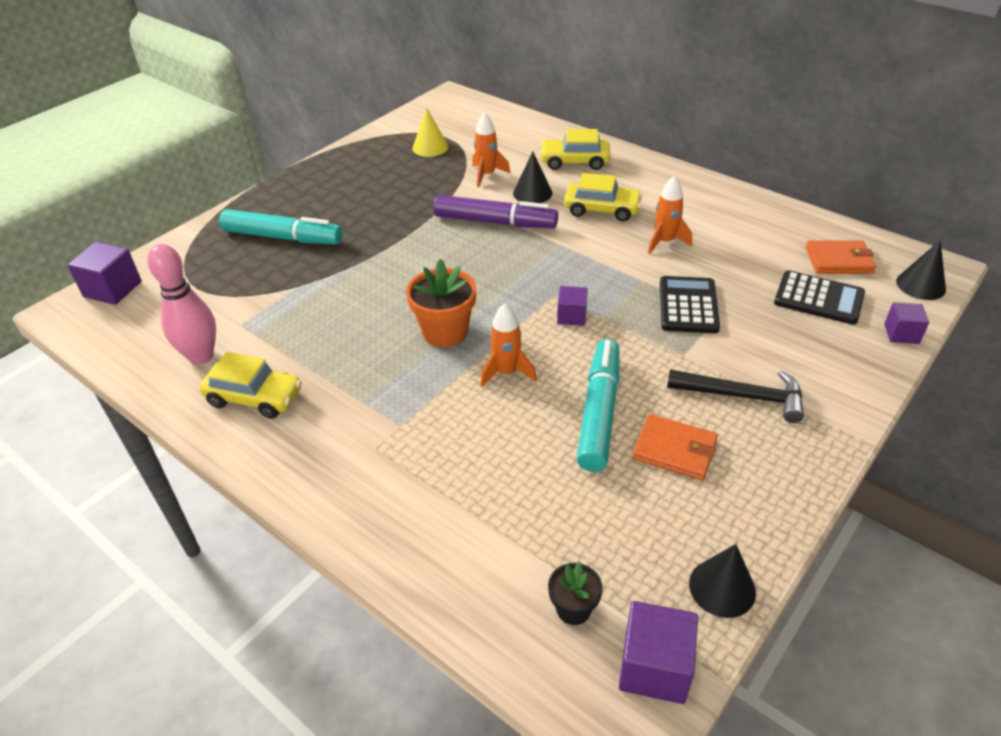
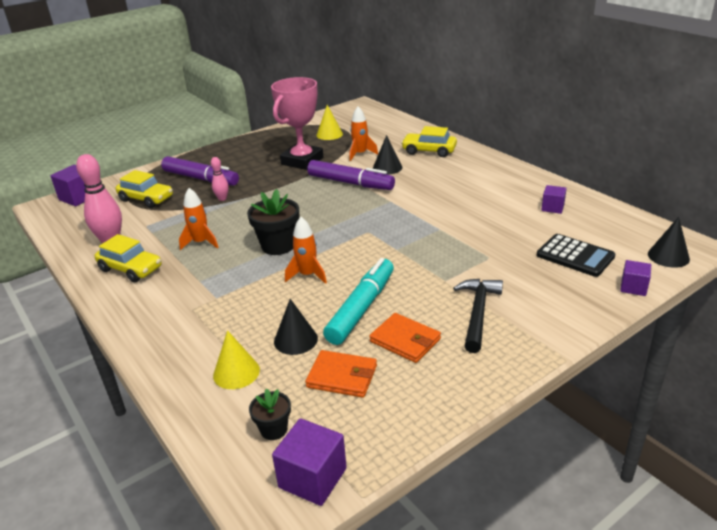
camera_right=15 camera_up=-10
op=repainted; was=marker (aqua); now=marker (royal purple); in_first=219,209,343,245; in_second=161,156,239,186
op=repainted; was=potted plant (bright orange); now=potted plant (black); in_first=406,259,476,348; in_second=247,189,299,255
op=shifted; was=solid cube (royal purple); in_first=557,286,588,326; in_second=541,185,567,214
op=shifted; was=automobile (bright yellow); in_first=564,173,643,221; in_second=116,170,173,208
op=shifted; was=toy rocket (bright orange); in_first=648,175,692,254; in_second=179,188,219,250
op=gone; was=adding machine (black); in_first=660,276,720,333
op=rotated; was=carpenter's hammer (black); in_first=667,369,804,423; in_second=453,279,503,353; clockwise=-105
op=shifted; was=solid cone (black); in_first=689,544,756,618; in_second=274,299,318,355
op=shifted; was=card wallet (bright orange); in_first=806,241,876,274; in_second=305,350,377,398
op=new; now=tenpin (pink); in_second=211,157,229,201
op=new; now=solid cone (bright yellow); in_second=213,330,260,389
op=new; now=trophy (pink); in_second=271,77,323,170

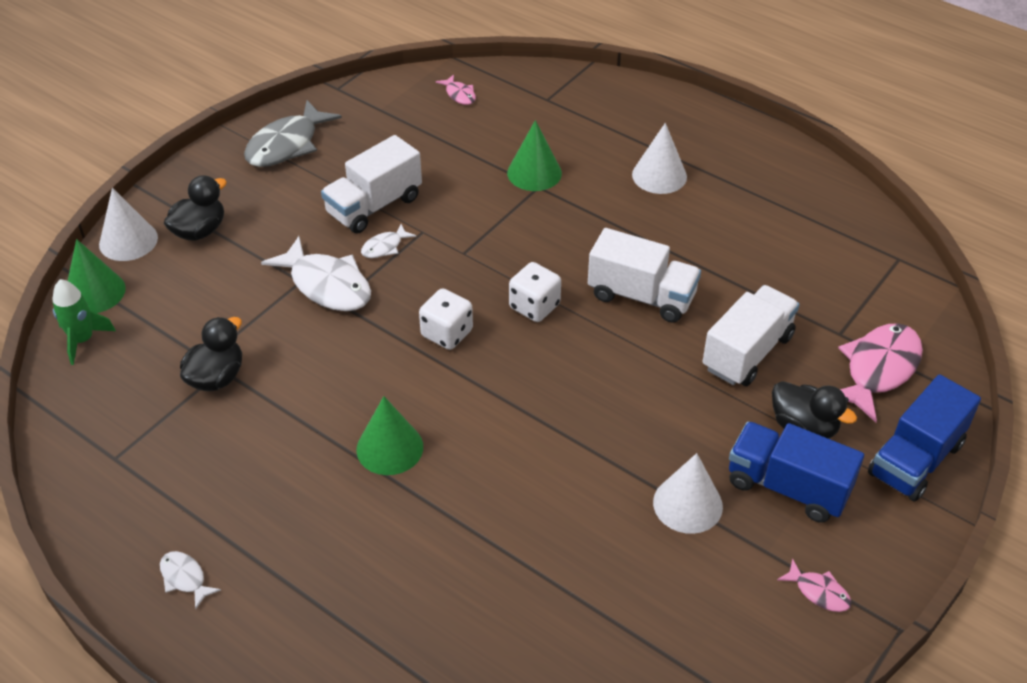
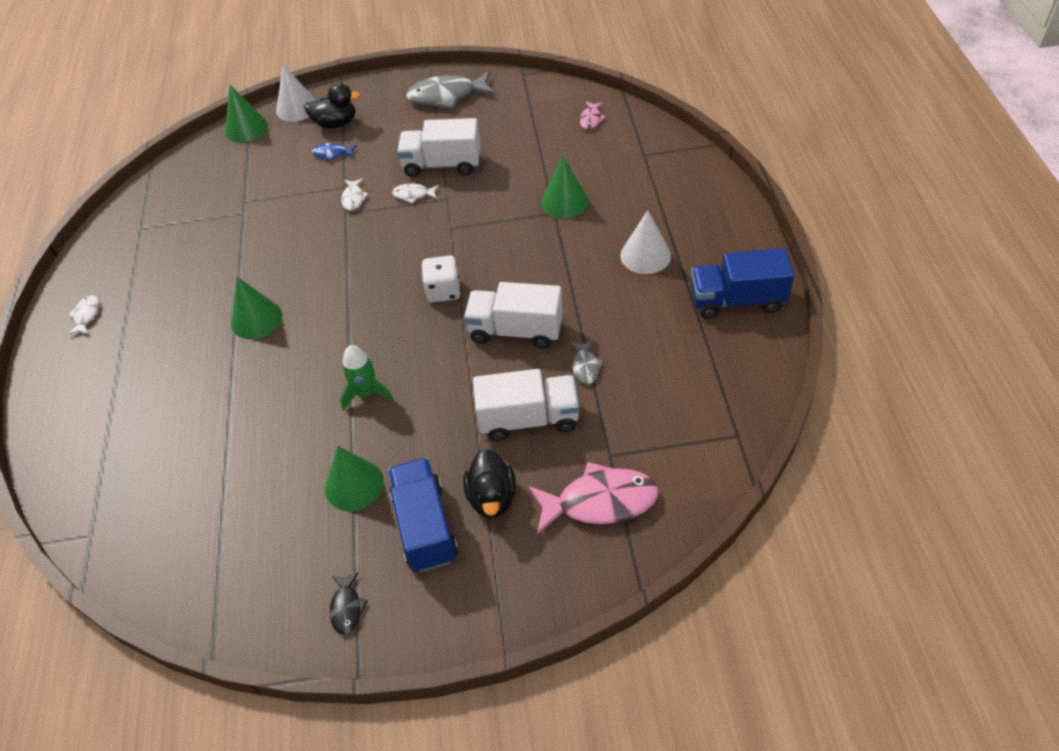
camera_right=50 camera_up=5
op=shifted; was=toy rocket (leaf-green); in_first=52,279,116,365; in_second=340,345,394,410
op=gone; was=duck (black); in_first=180,317,242,391
op=scaled; was=fish (white); in_first=261,236,371,311; in_second=341,178,369,211; ratio=0.48
op=gone; was=game die (white); in_first=419,288,473,350
op=rotated; was=truck (white); in_first=588,228,701,323; in_second=464,282,563,349; clockwise=120
op=repainted; was=solid cone (white); now=solid cone (leaf-green); in_first=653,453,723,534; in_second=325,446,384,511
op=repainted; was=fish (pink); now=fish (black); in_first=777,558,852,612; in_second=329,572,368,635
op=shifted; was=truck (royal blue); in_first=868,374,981,501; in_second=691,248,794,318
op=new; now=fish (royal blue); in_second=312,143,357,161
op=new; now=fish (gray); in_second=570,340,604,384

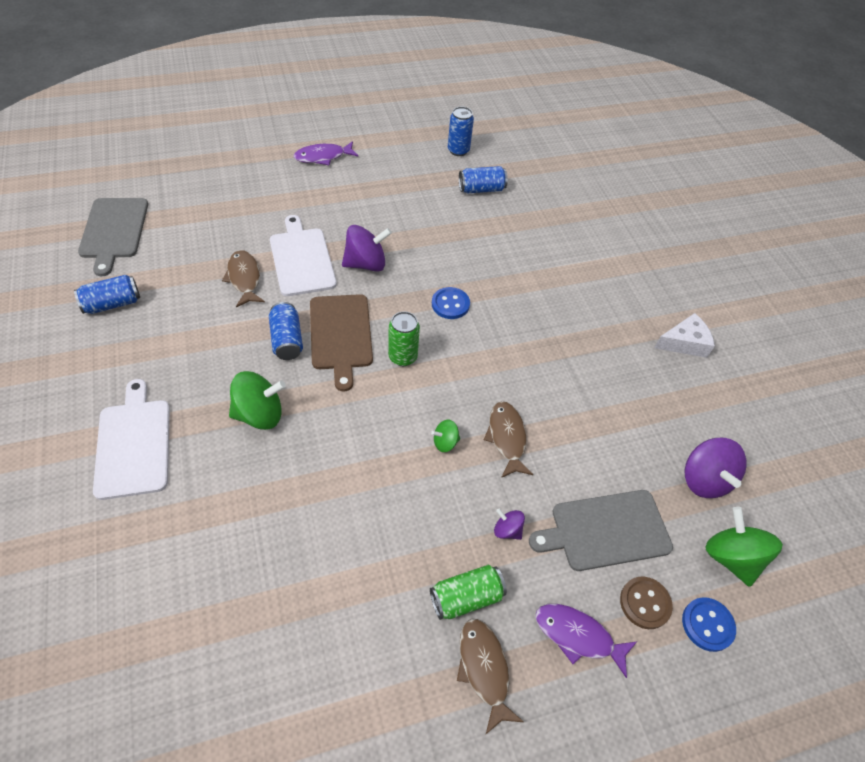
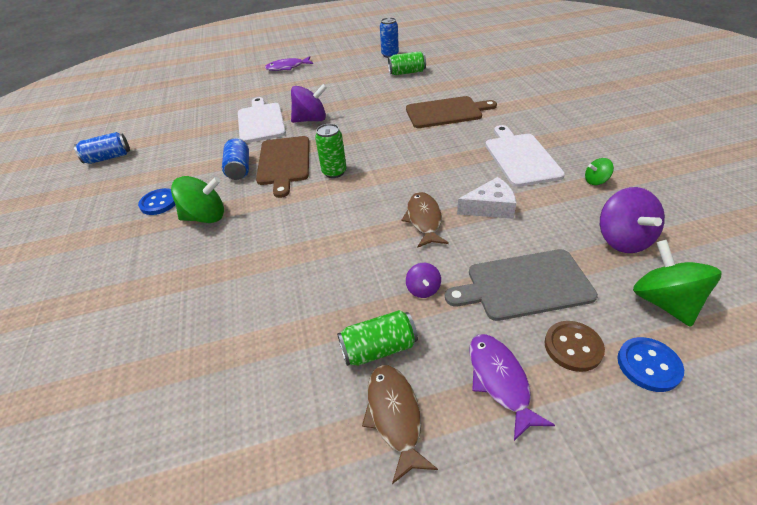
camera_right=10 camera_up=-10
op=gone; was=chopping board (gray); in_first=78,198,148,276
op=shifted; was=chopping board (white); in_first=93,379,170,500; in_second=485,125,565,187
op=gone; was=fish (dark brown); in_first=222,250,265,307
op=shifted; was=spinning top (leaf-green); in_first=431,420,460,452; in_second=585,158,614,185
op=shifted; was=shirt button (royal blue); in_first=432,287,470,319; in_second=138,188,175,215
op=repainted; was=can (royal blue); now=can (leaf-green); in_first=459,166,508,193; in_second=388,51,426,75
op=rotated; was=spinning top (royal purple); in_first=494,509,525,540; in_second=406,263,441,298; clockwise=-135
op=rotated; was=fish (royal purple); in_first=536,604,637,678; in_second=469,334,555,441; clockwise=45
op=shifted; was=cheese (white); in_first=654,313,715,358; in_second=457,177,516,219
op=new; now=chopping board (dark brown); in_second=406,96,497,128

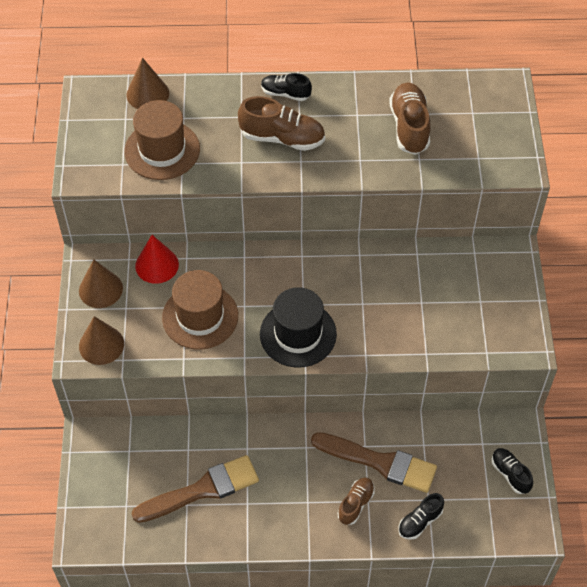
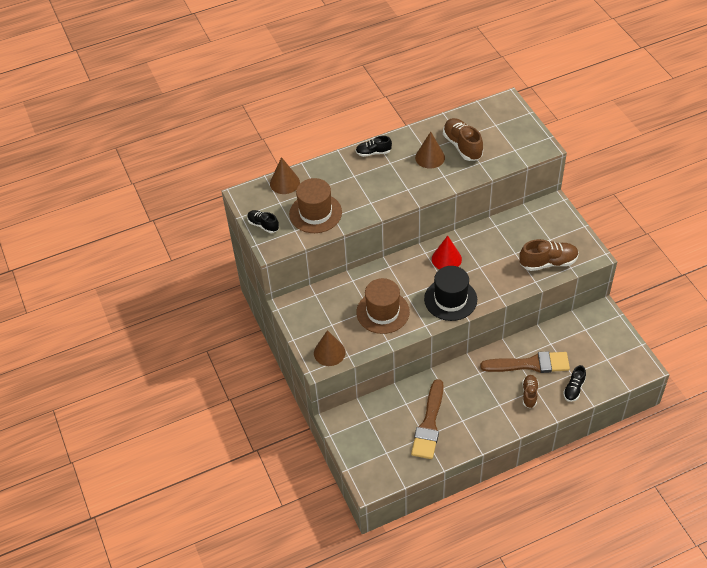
camera_right=-20 camera_up=-5
op=shifted; was=solid cone (dark brown); in_first=79,259,123,308; in_second=415,132,445,168
op=rotated; was=brush (dark brown); in_first=131,455,259,523; in_second=411,379,444,459; clockwise=150
op=shifted; was=solid cone (scarlet); in_first=135,235,179,284; in_second=432,236,462,269
op=shifted; was=lace-up shoe (dark brown); in_first=238,96,325,151; in_second=519,239,579,271
op=shifted; was=lace-up shoe (black); in_first=492,448,533,494; in_second=247,210,279,233

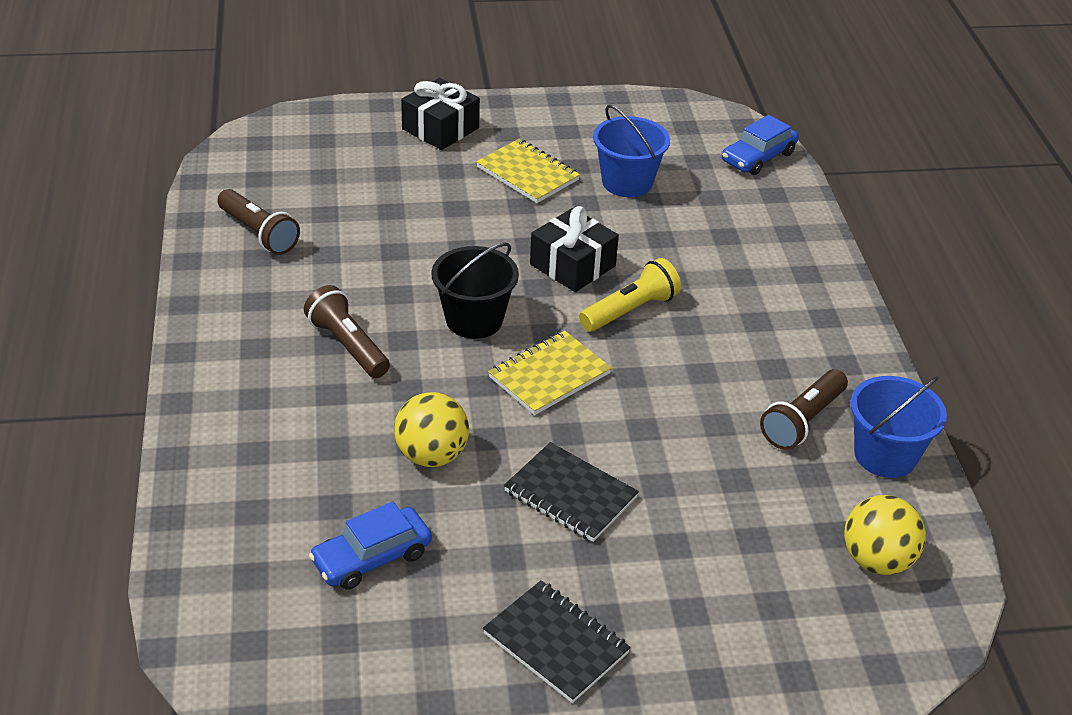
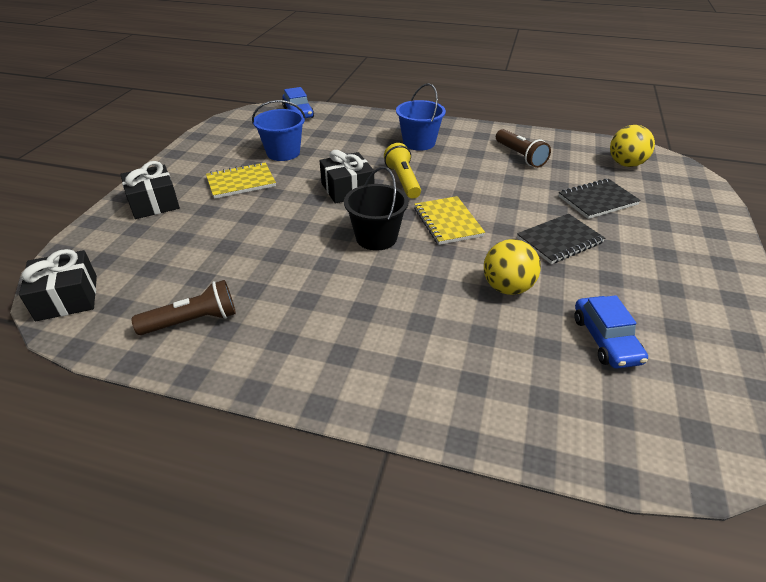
camera_right=-65 camera_up=0
op=gone; was=flashlight (dark brown); in_first=304,285,390,378
op=shifted; was=exercise book (black); in_first=483,580,631,703; in_second=559,179,641,219
op=shifted; was=bucket (royal blue); in_first=850,376,947,478; in_second=396,83,446,151
op=new; now=wrapped gift (black); in_second=19,249,97,321

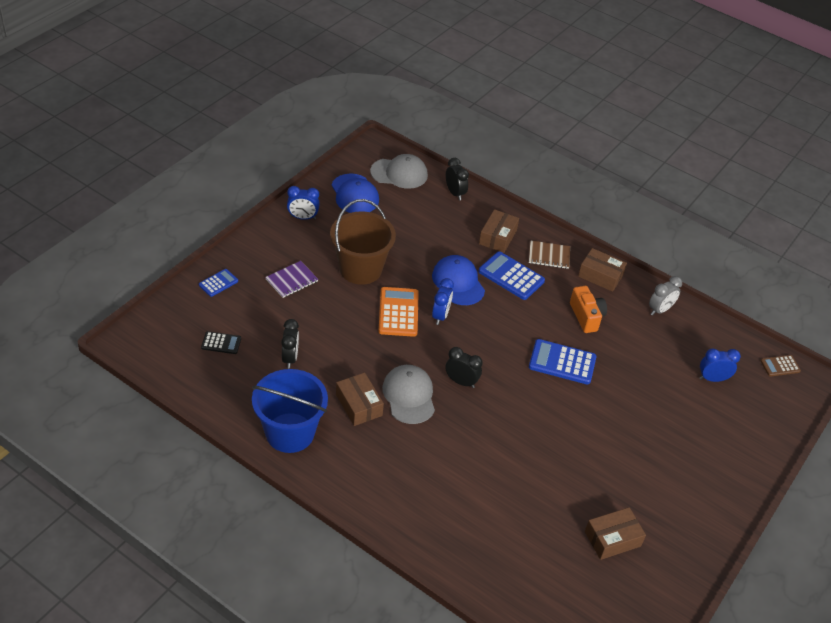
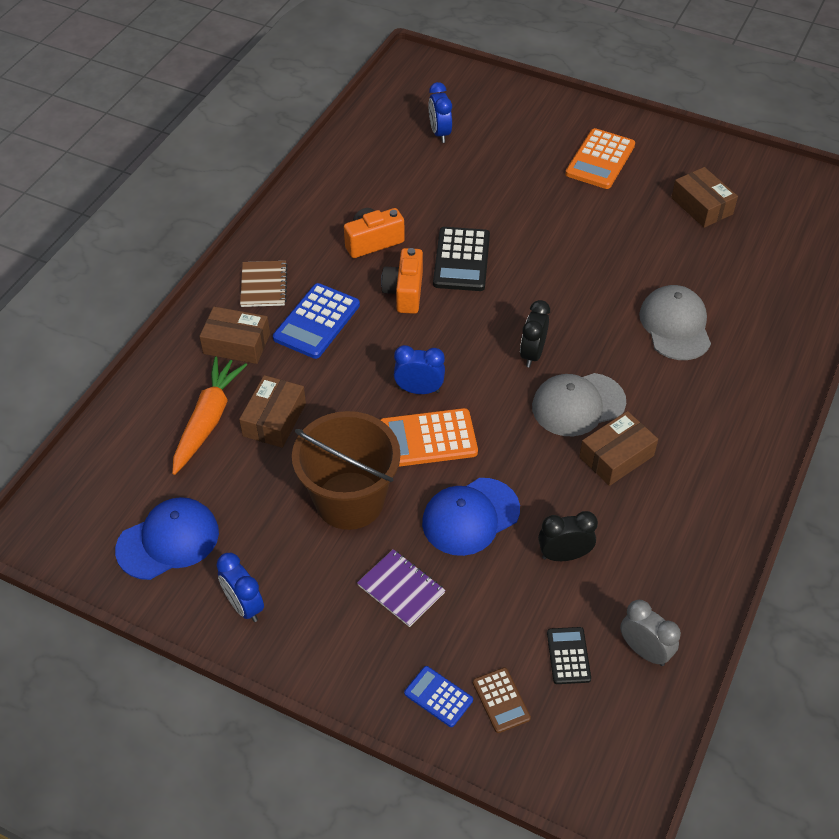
camera_right=-95 camera_up=5
op=gone; was=bucket (royal blue); in_first=252,369,328,453
op=rotated; was=clock (royal blue); in_first=287,186,320,220; in_second=216,553,264,622; clockwise=150
op=shifted; was=peaked cap (gray); in_first=370,154,428,189; in_second=639,285,711,360
op=shifted; was=peaked cap (royal blue); in_first=432,255,485,305; in_second=422,478,520,556
op=gone; was=clock (black); in_first=446,158,469,200
op=repainted; was=adding machine (royal blue); now=adding machine (black); in_first=529,339,596,385; in_second=433,227,490,291
op=shifted; was=box (dark brown); in_first=578,248,627,292; in_second=239,375,306,448
op=shifted; was=clock (gray); in_first=649,276,682,316; in_second=620,600,681,666
op=shifted; was=adding machine (dark brown); in_first=761,355,801,377; in_second=473,667,531,733
op=new; now=carrot (bright orange); in_second=172,357,247,475
op=new; now=camera (bright orange); in_second=381,248,423,314
op=new; now=adding machine (bright orange); in_second=565,128,635,189

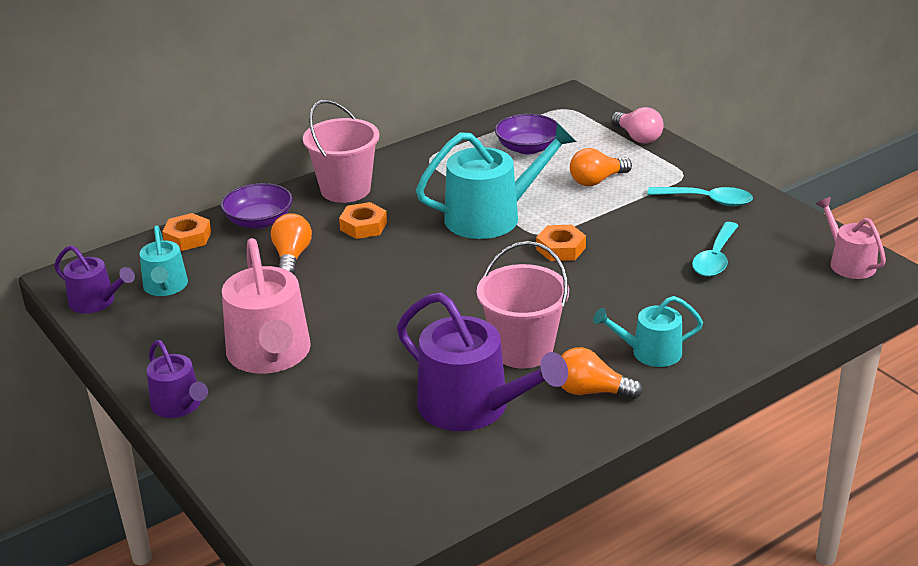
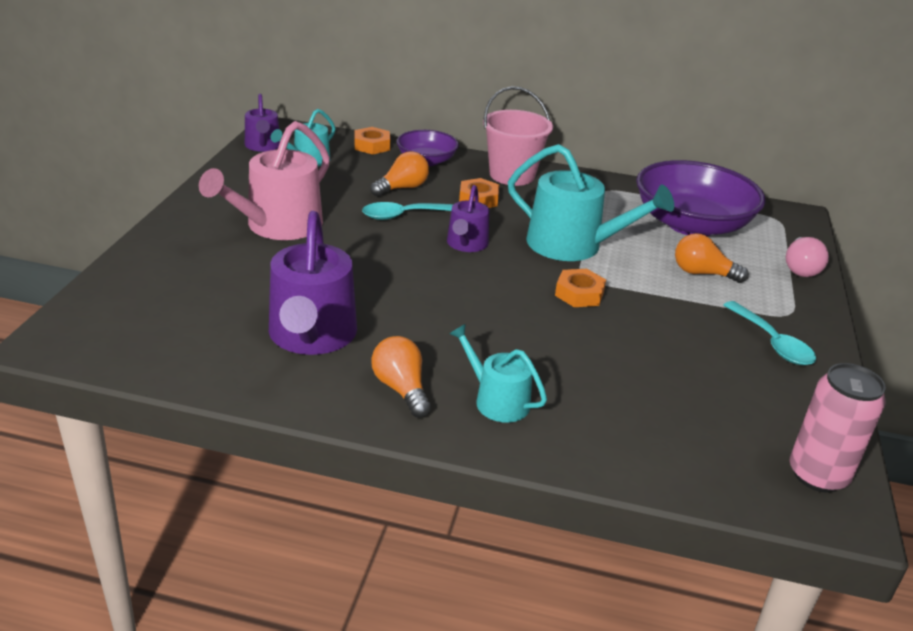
camera_right=45 camera_up=0
op=shifted; was=sprinkling can (royal purple); in_first=147,340,208,418; in_second=447,185,489,252
op=gone; was=bucket (pink); in_first=477,241,569,369
op=scaled; was=deep dish (royal purple); in_first=495,114,559,154; in_second=636,160,766,236; ratio=1.86
op=shifted; was=teaspoon (aqua); in_first=692,222,739,277; in_second=362,202,453,220
op=swapped; was=sprinkling can (pink); now=can (pink); in_first=816,197,886,279; in_second=790,363,886,493

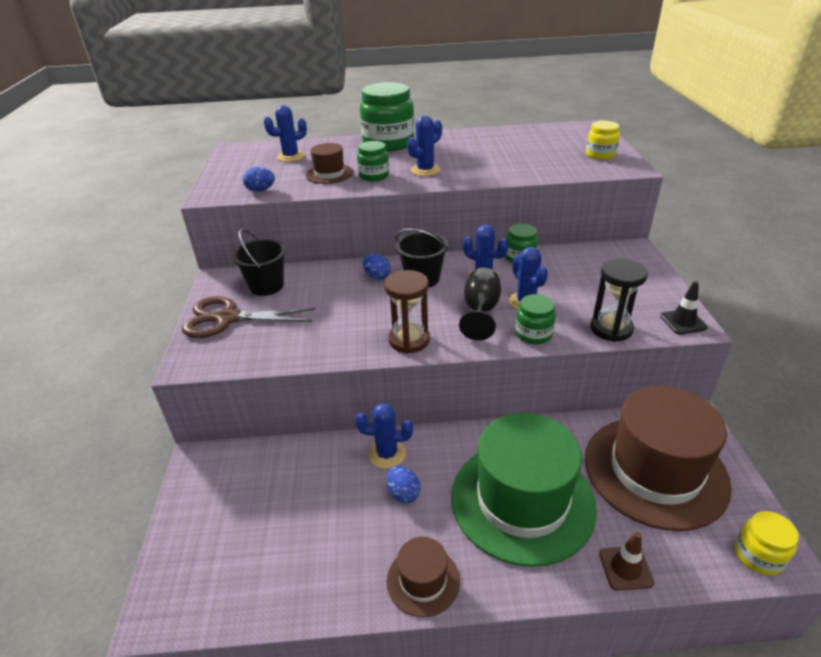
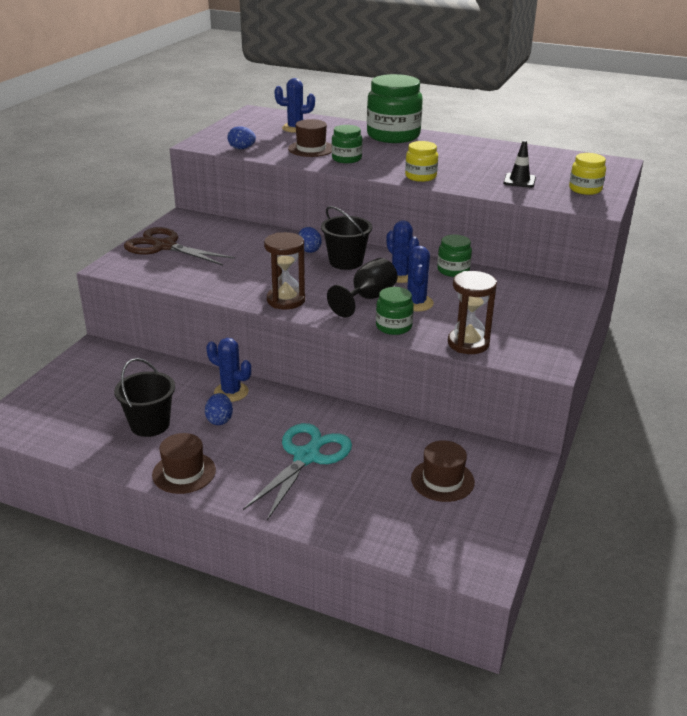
camera_right=25 camera_up=-5
op=shifted; was=bucket (black); in_first=232,229,286,296; in_second=114,358,175,437
op=gone; was=saguaro cactus (royal blue); in_first=407,115,442,176
op=swapped; was=hat (leaf-green); now=pair of scissors (aqua); in_first=451,413,597,567; in_second=243,423,352,520
op=scaled; was=hat (dark brown); in_first=585,386,732,531; in_second=411,440,475,502; ratio=0.46
op=repainted; was=sandglass (black); now=sandglass (dark brown); in_first=590,258,648,342; in_second=448,271,497,354
op=gone; was=safety cone (dark brown); in_first=599,532,654,591
op=shifted; was=safety cone (black); in_first=660,281,708,335; in_second=503,140,536,188
op=shifted; was=jam jar (bright yellow); in_first=735,511,799,575; in_second=405,141,438,182

